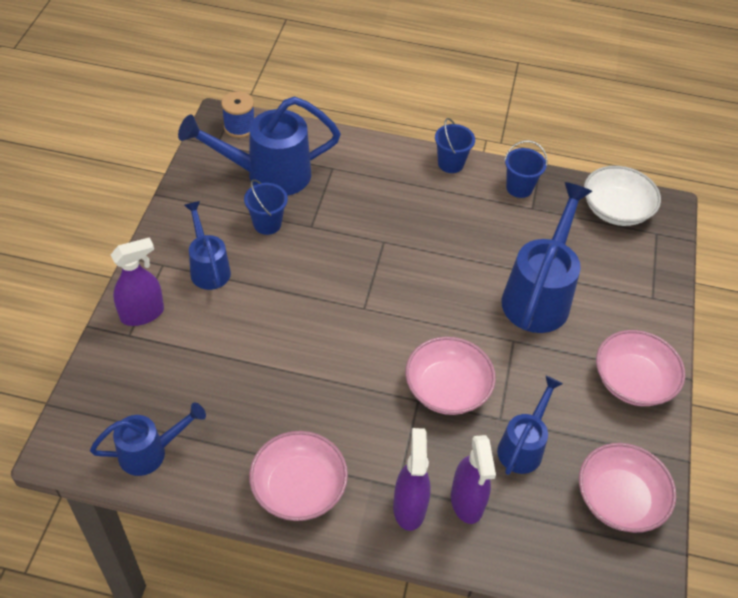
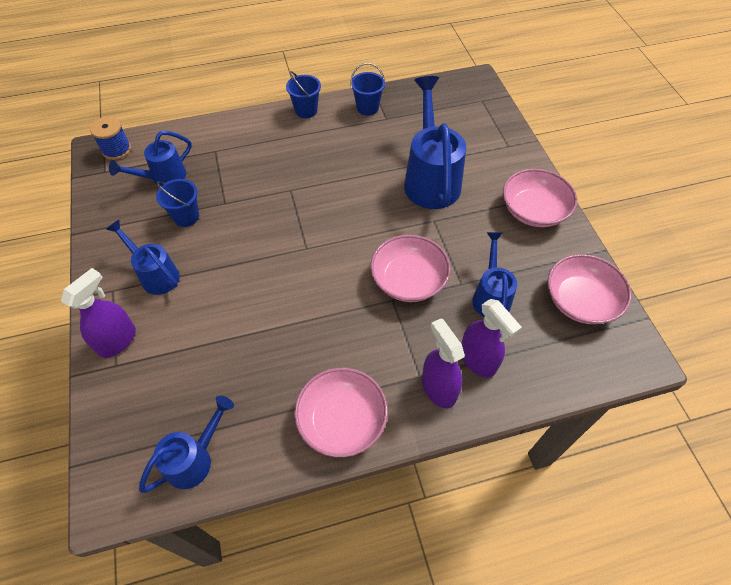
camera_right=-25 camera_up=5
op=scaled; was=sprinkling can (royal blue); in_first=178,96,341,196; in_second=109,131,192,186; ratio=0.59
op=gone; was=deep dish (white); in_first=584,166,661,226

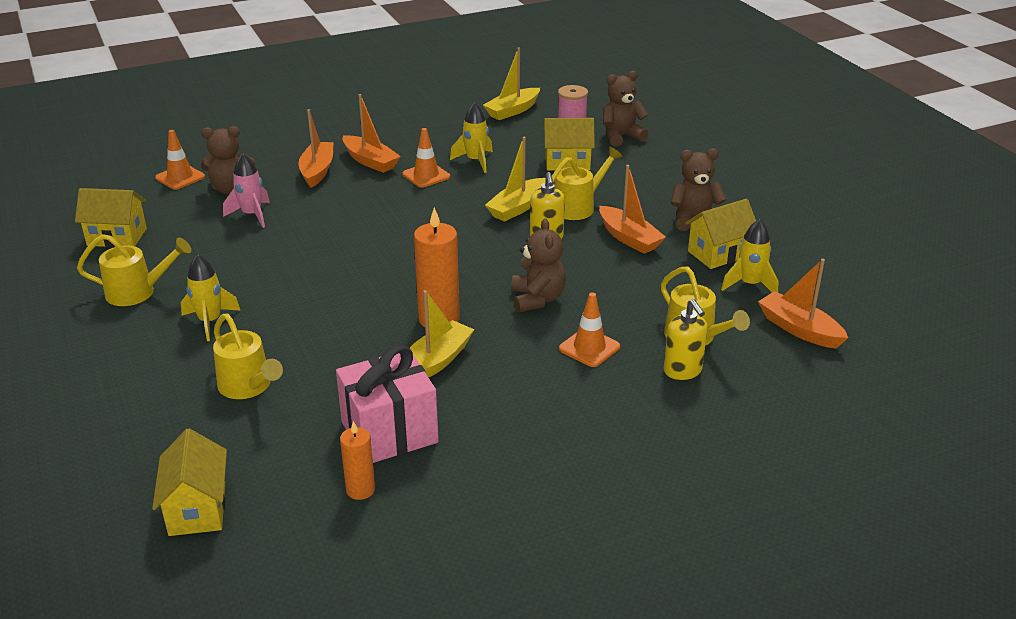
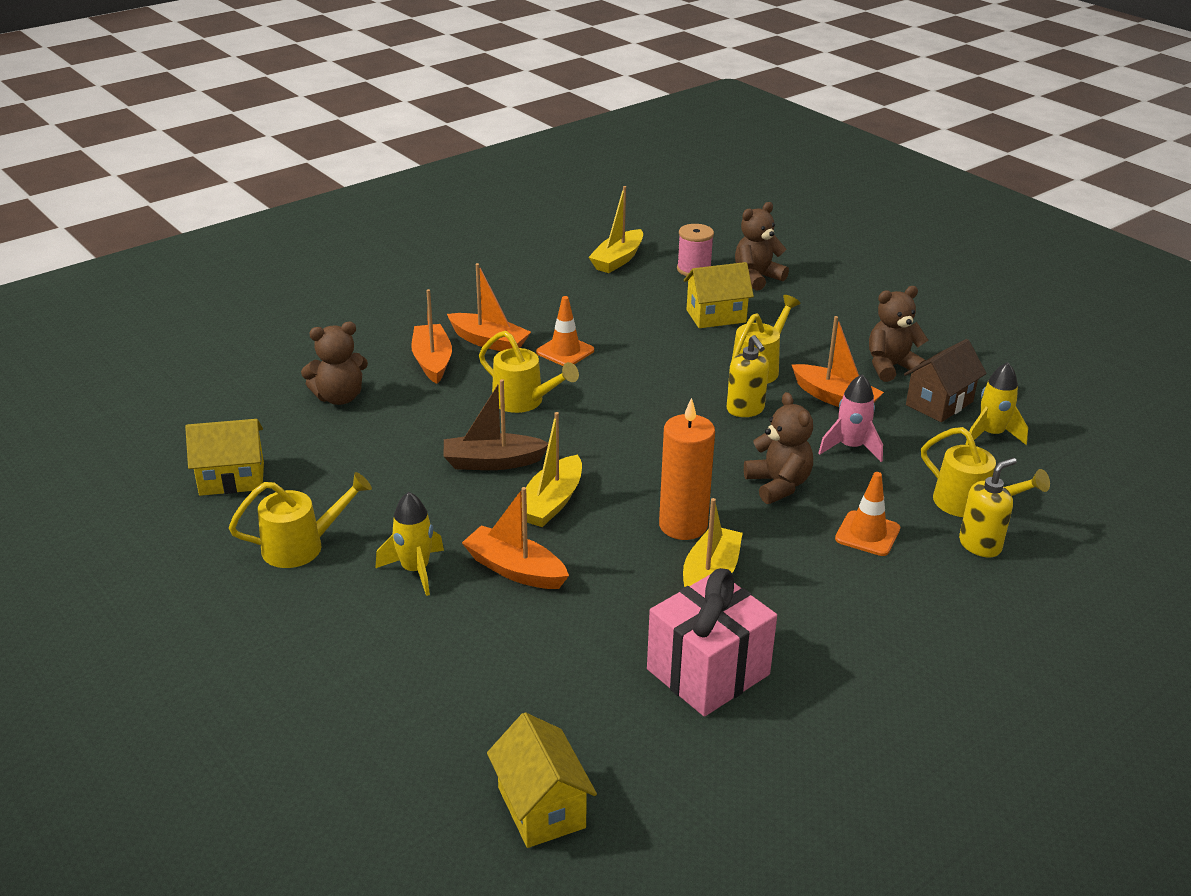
camera_right=-15 camera_up=0
op=gone; was=safety cone (bright orange); in_first=155,130,205,190
op=shifted; was=sprinkling can (bright yellow); in_first=213,314,283,399; in_second=479,331,579,413
op=shifted; was=toy rocket (pink); in_first=223,153,270,228; in_second=818,374,883,462
op=gone; was=wax candle (bright orange); in_first=340,421,375,500
op=gone; was=toy rocket (bright yellow); in_first=450,102,493,173
op=shifted; was=boat (bright yellow); in_first=485,137,545,222; in_second=526,412,582,527
op=rotated; was=pump bottle (bright yellow); in_first=664,299,708,380; in_second=959,458,1017,558; clockwise=-90
op=repainted; was=house (bright yellow); now=house (dark brown); in_first=685,199,756,269; in_second=904,339,987,422
op=shifted; was=boat (bright orange); in_first=758,259,848,349; in_second=462,487,569,589
op=new; now=boat (dark brown); in_second=444,379,548,470

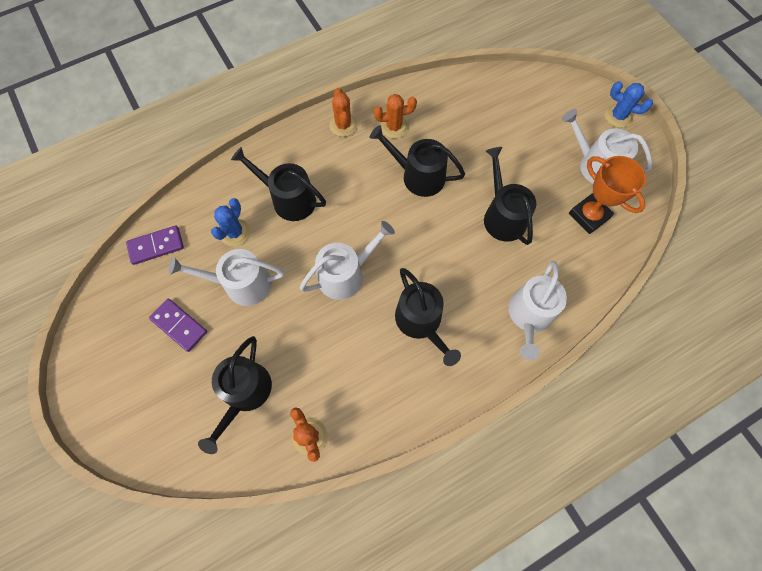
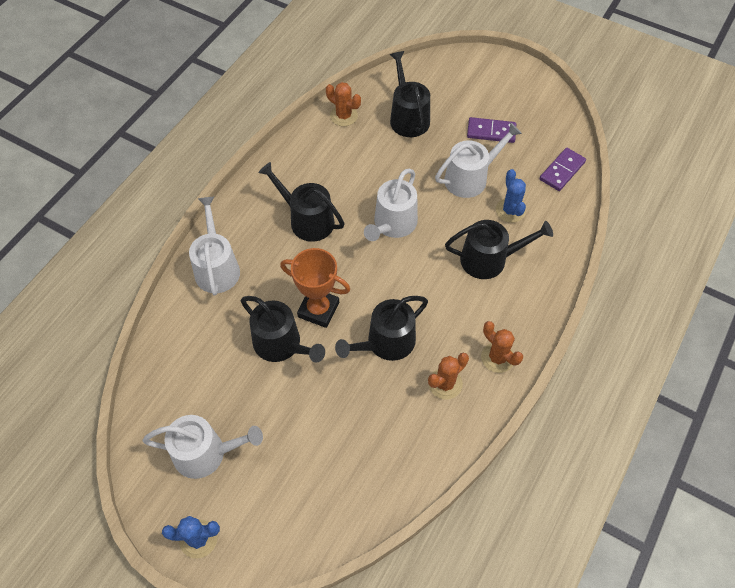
camera_right=150 camera_up=-10
op=rotated; was=sprinkling can (black); in_first=370,125,465,197; in_second=335,296,428,361; clockwise=150
op=shifted; was=trophy (bright orange); in_first=569,156,646,234; in_second=280,248,350,328

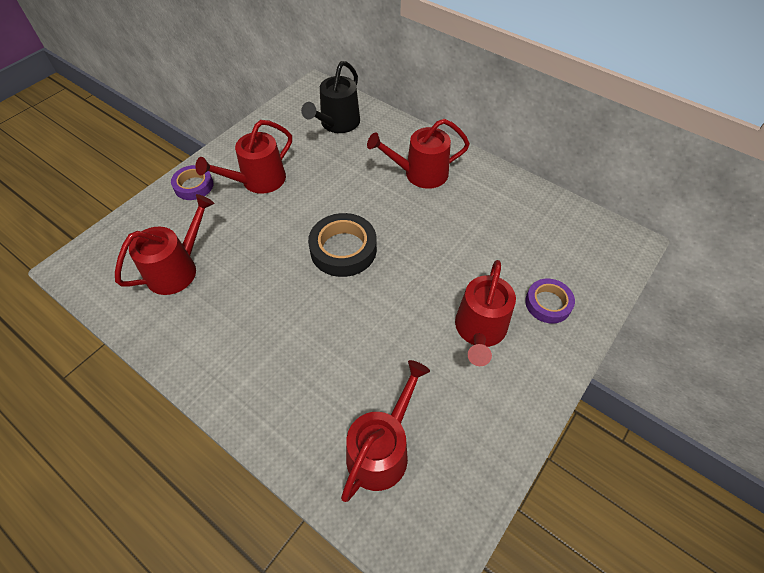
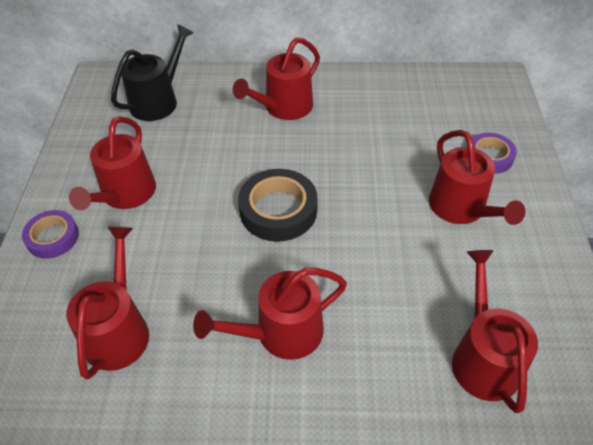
camera_right=-35 camera_up=-5
op=rotated; was=sprinkling can (black); in_first=301,61,360,133; in_second=111,24,193,121; clockwise=-135
op=new; now=sprinkling can (scarlet); in_second=193,268,347,360

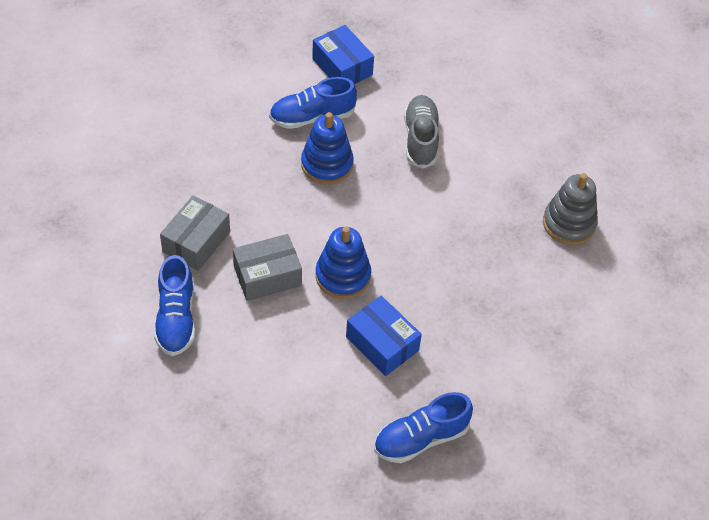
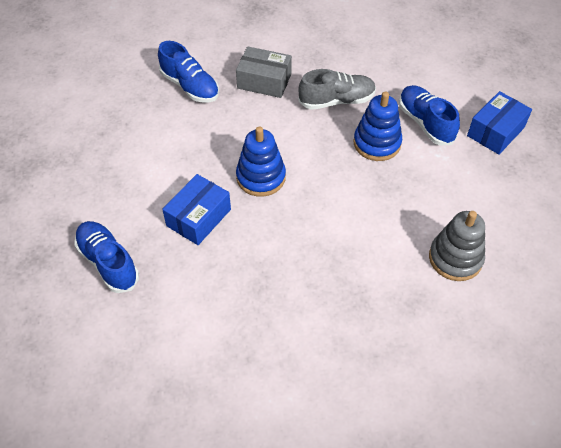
camera_right=80 camera_up=0
op=rotated; was=lace-up shoe (royal blue); in_first=154,255,195,356; in_second=158,41,219,103; clockwise=-120
op=gone; was=box (gray); in_first=233,234,302,301
op=shifted; was=lace-up shoe (gray); in_first=404,95,439,169; in_second=298,69,376,110
op=shifted; was=ring stacker (gray); in_first=543,173,598,245; in_second=429,211,485,281

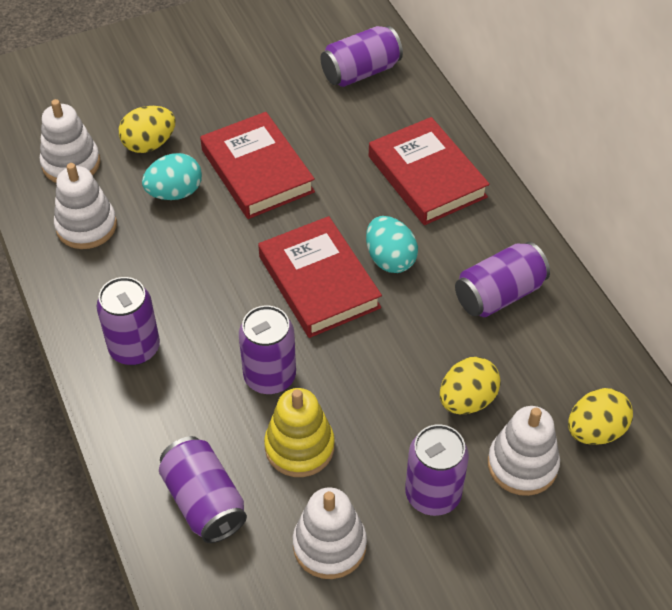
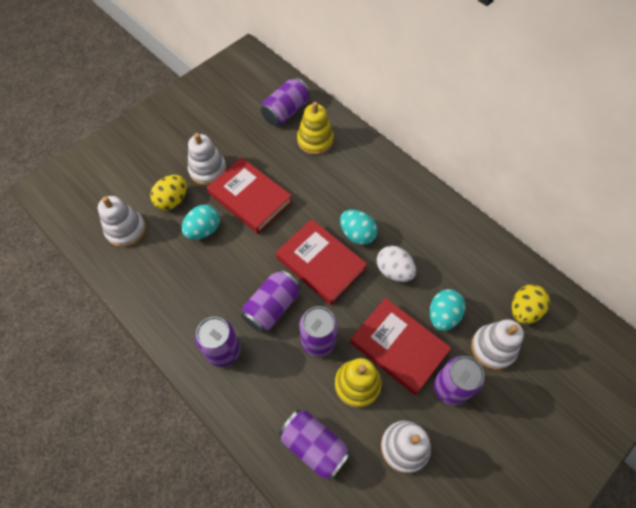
camera_right=-20 camera_up=10
op=shifted; was=ring stacker (white); in_first=54,163,117,249; in_second=188,133,227,185
op=shifted; was=hardcover (scarlet); in_first=369,117,490,225; in_second=350,298,451,395
op=repainted; was=egg shape (bright yellow); now=egg shape (aqua); in_first=440,357,501,414; in_second=430,289,465,331
op=shifted; was=can (royal purple); in_first=455,242,550,317; in_second=241,270,301,333
op=new; now=ring stacker (bright yellow); in_second=297,102,334,155
op=new; now=egg shape (white); in_second=377,246,416,282

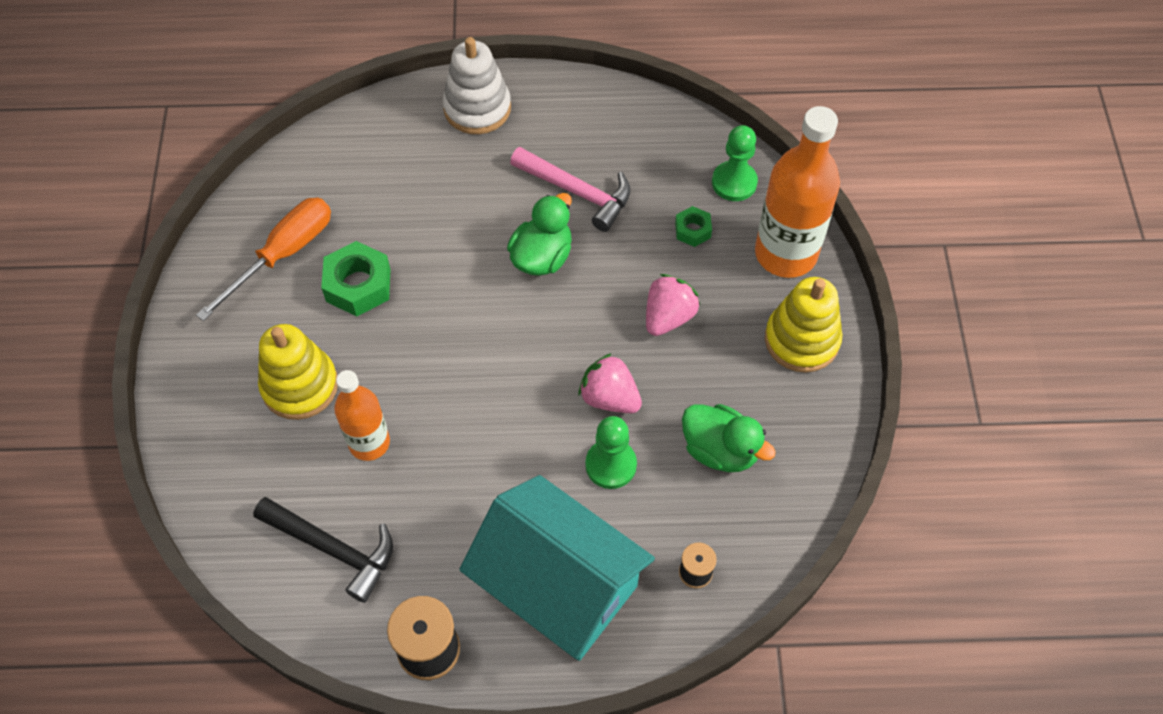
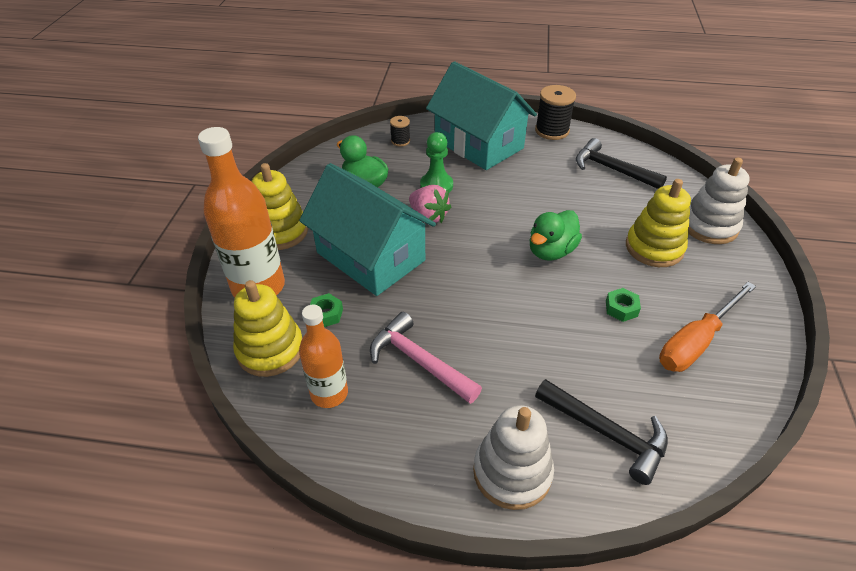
camera_right=-170 camera_up=-15
op=scaled; was=hex nut (leaf-green); in_first=321,241,391,316; in_second=606,288,641,322; ratio=0.56
op=shifted; was=drink bottle (bright orange); in_first=334,370,390,461; in_second=299,305,348,408
op=shifted; was=duck (leaf-green); in_first=507,193,572,276; in_second=530,210,582,261
op=swapped; was=toy strawberry (pink); now=house (aqua); in_first=646,274,700,336; in_second=299,163,436,296
op=swapped; was=pawn (leaf-green); now=ring stacker (bright yellow); in_first=712,125,758,201; in_second=233,280,302,377
op=new; now=carpenter's hammer (black); in_second=535,379,668,485
op=new; now=ring stacker (white); in_second=688,158,750,244

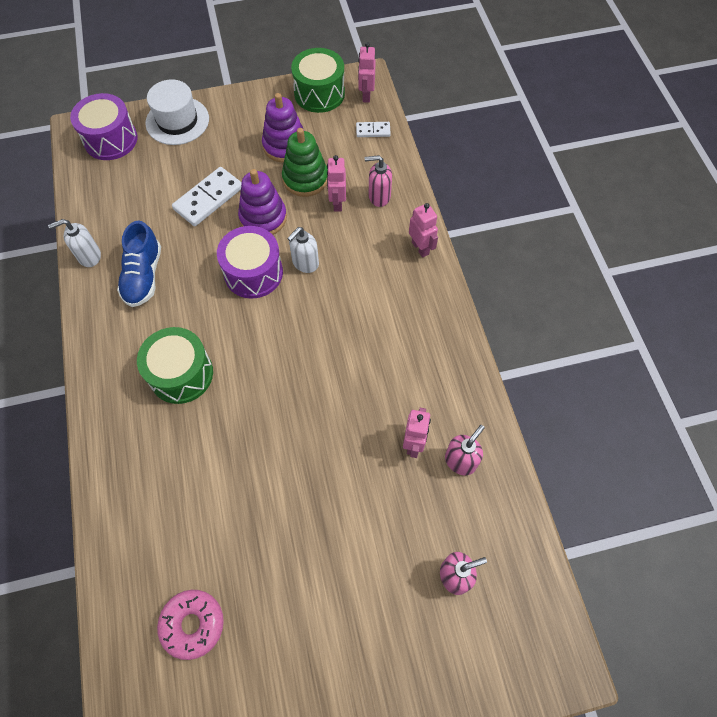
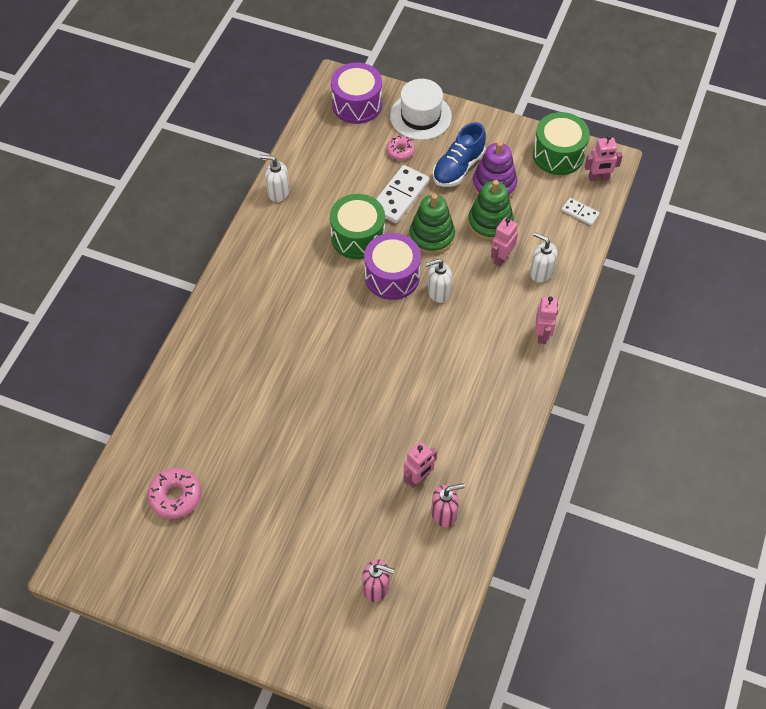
camera_right=35 camera_up=-5
op=shifted; was=lace-up shoe (royal blue); in_first=117,221,161,307; in_second=433,122,486,187
op=shifted; was=toy drum (leaf-green); in_first=137,327,213,404; in_second=330,194,385,259
op=rotated; was=domino (white); in_first=172,167,242,226; in_second=376,165,429,223; clockwise=-45
op=repainted; was=ring stacker (royal purple); now=ring stacker (leaf-green); in_first=238,169,287,235; in_second=409,194,455,255
op=rotated; was=robot (pink); in_first=358,42,376,103; in_second=585,135,623,181; clockwise=-135
op=repainted; was=pump bottle (pink); now=pump bottle (white); in_first=365,155,392,207; in_second=530,232,557,282
op=new; now=glazed donut (pink); in_second=386,136,415,160

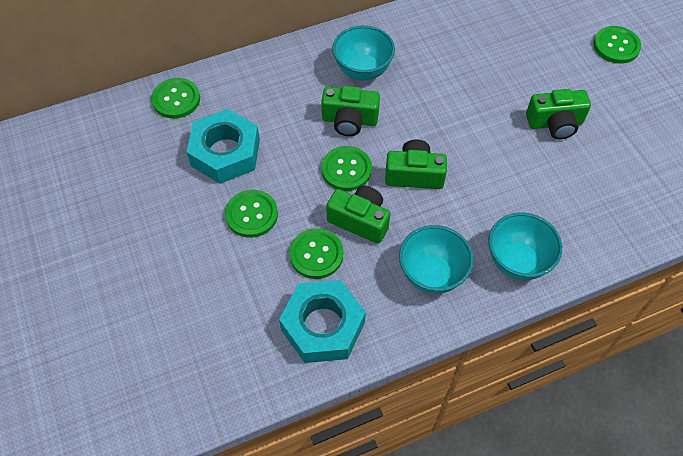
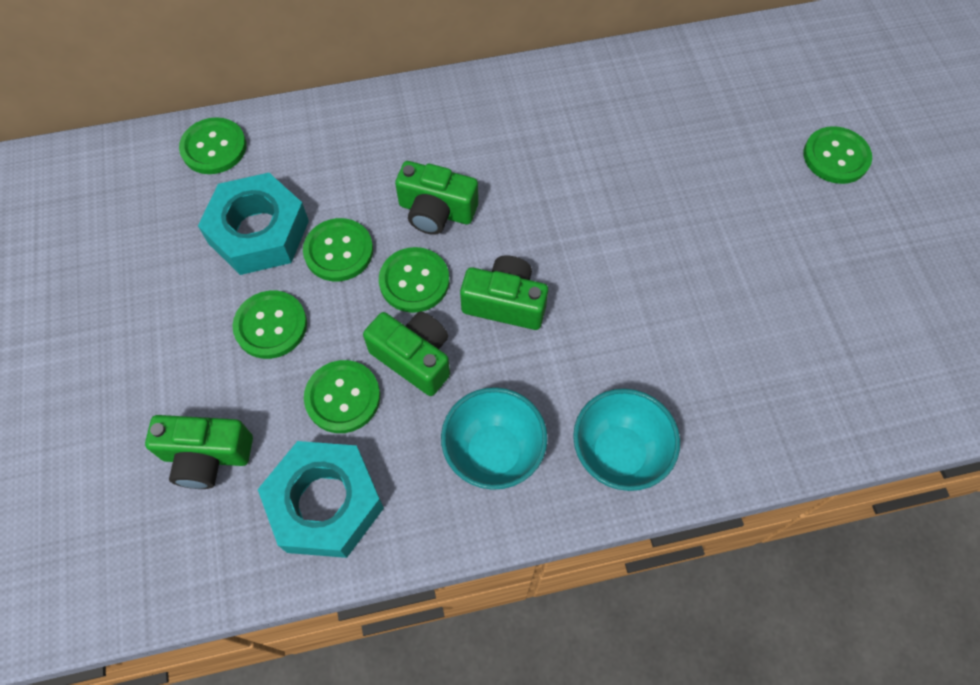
camera_right=10 camera_up=5
op=gone; was=deep dish (aqua); in_first=332,25,395,80
op=shifted; was=camera (leaf-green); in_first=526,89,591,139; in_second=145,415,253,489
op=new; now=shirt button (leaf-green); in_second=303,218,373,281

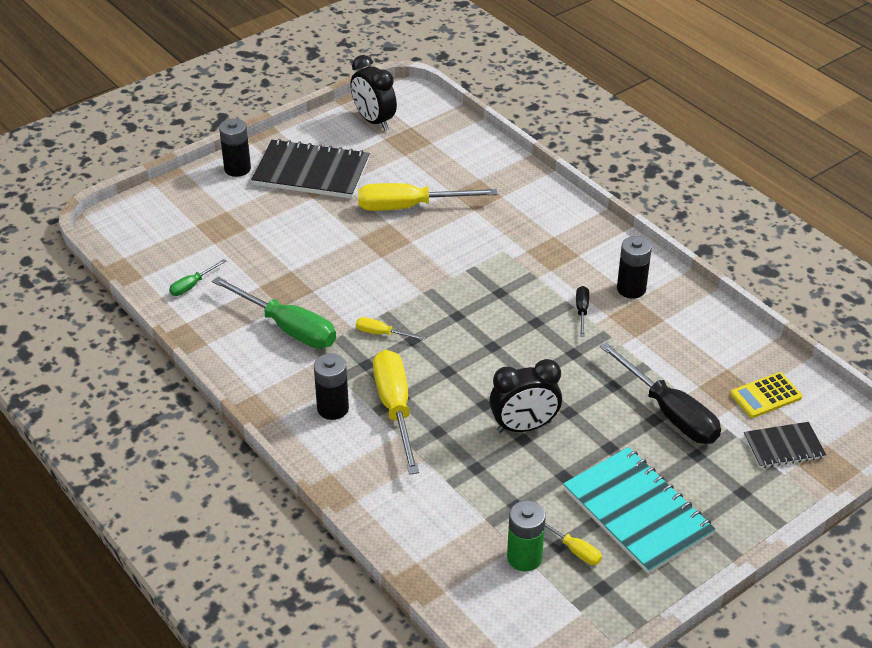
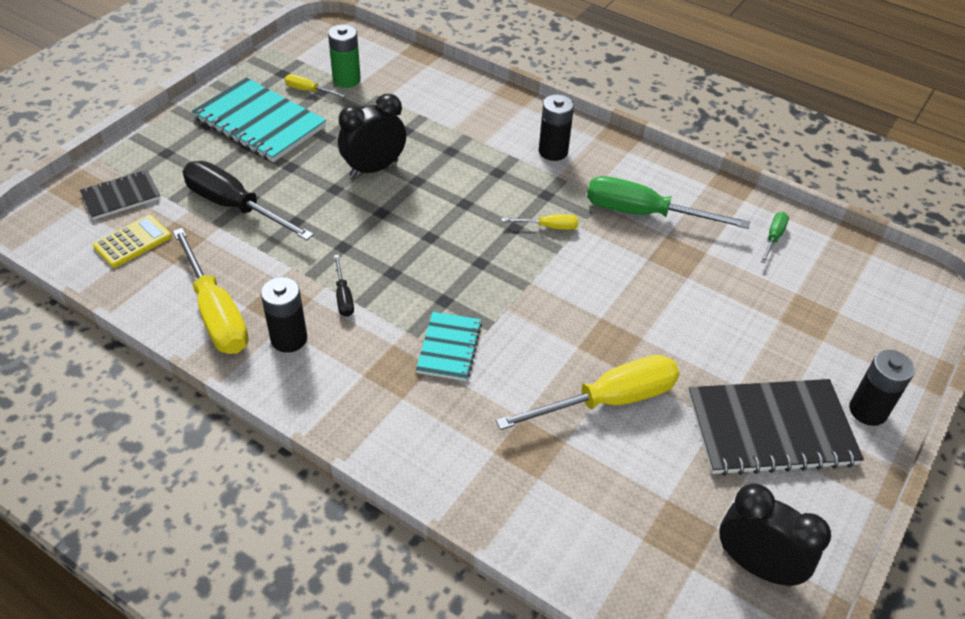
camera_right=160 camera_up=5
op=shifted; was=hand screwdriver (bright yellow); in_first=373,350,419,475; in_second=173,228,248,354
op=new; now=exercise book (aqua); in_second=416,312,482,381

